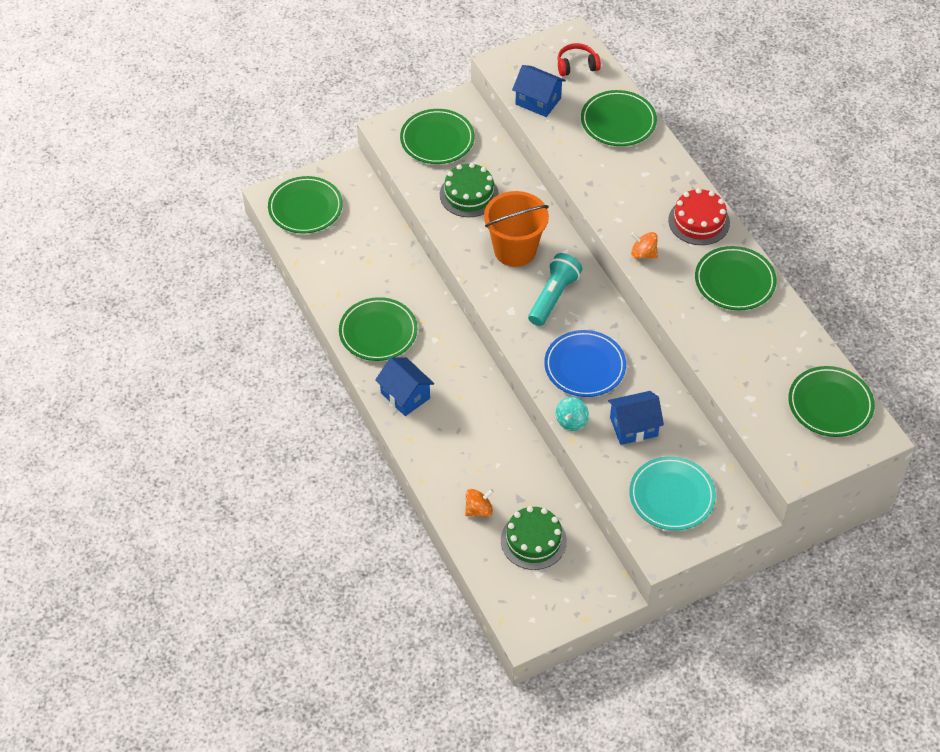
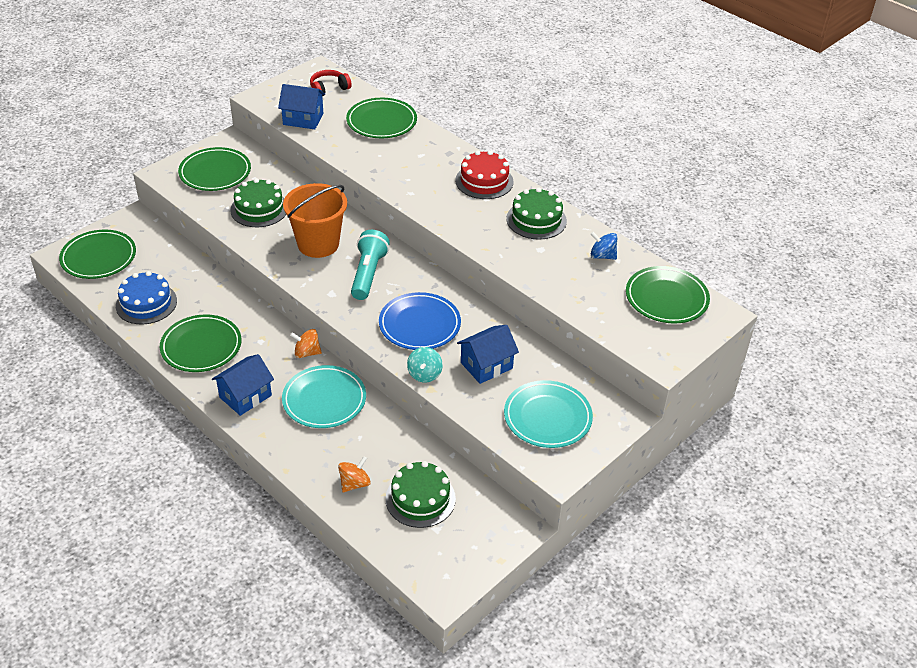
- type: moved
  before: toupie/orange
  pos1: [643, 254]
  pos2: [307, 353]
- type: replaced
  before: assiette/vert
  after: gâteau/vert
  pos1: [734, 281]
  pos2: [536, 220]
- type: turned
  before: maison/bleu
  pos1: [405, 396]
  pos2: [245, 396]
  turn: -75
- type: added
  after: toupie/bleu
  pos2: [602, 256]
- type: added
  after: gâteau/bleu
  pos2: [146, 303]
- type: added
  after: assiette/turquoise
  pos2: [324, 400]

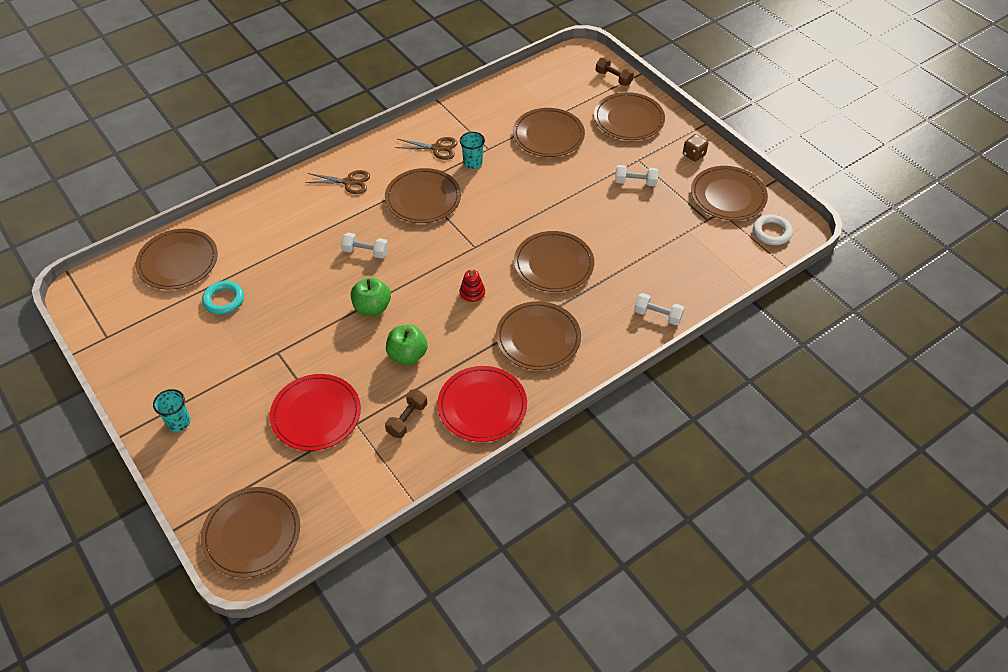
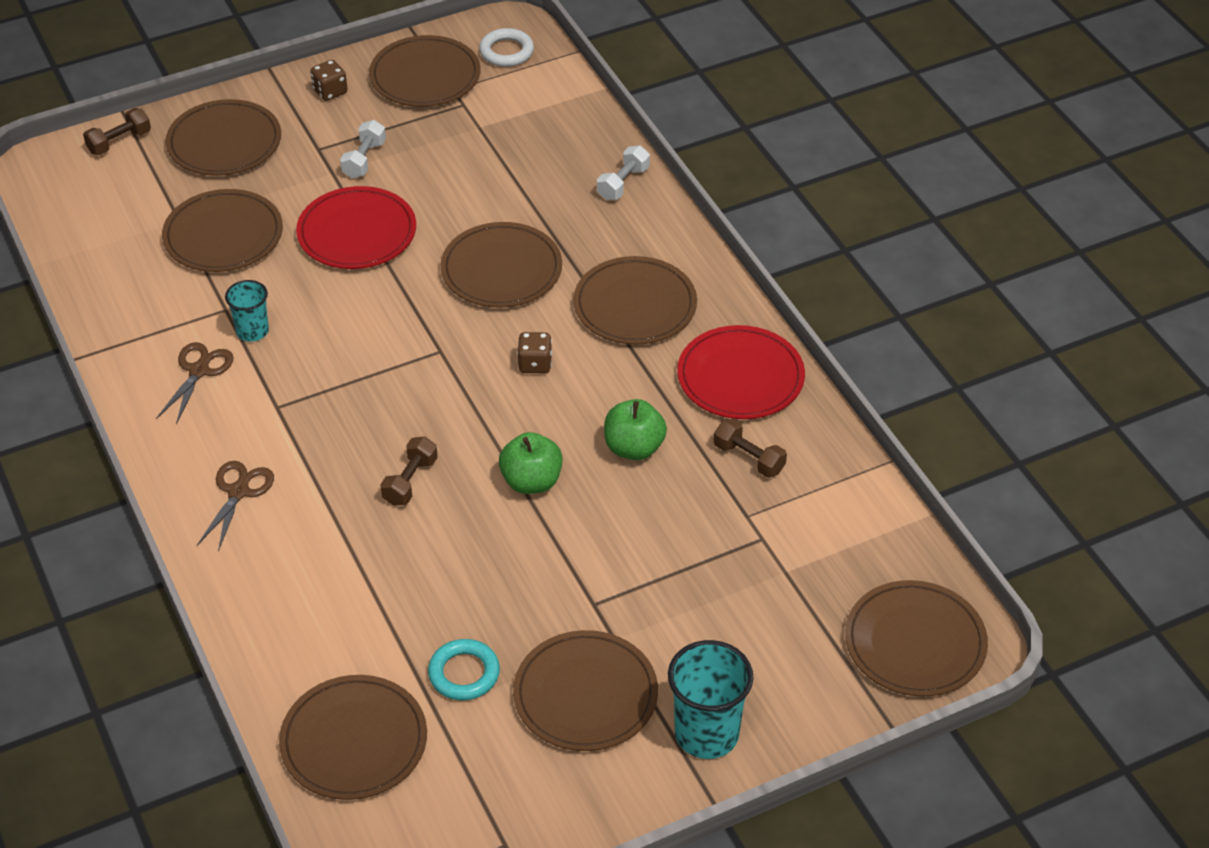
- type: moved
  before: assiette/marron
  pos1: [423, 198]
  pos2: [585, 695]
- type: recoloured
  before: haltère/blanc
  after: haltère/marron
  pos1: [365, 252]
  pos2: [410, 481]
- type: replaced
  before: jouet à empiler/rouge
  after: dé/marron
  pos1: [472, 294]
  pos2: [535, 364]
- type: moved
  before: assiette/rouge
  pos1: [316, 414]
  pos2: [357, 232]
- type: resized
  before: gobelet/turquoise
  pos1: [178, 422]
  pos2: [706, 734]
  scale: 1.69

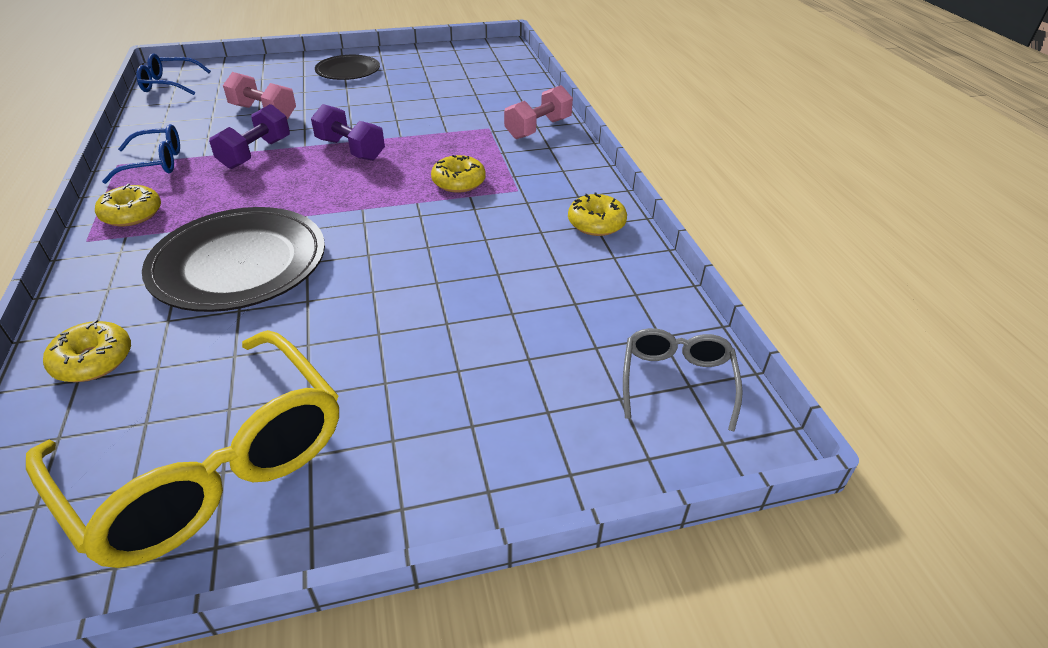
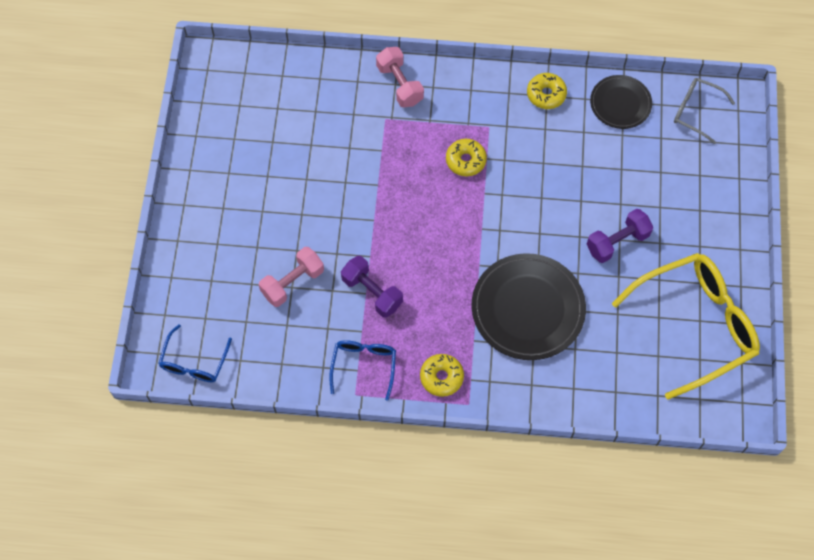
- type: moved
  before: assiette/noir
  pos1: [348, 71]
  pos2: [620, 103]
- type: moved
  before: haltère/violet
  pos1: [350, 149]
  pos2: [617, 242]
- type: removed
  before: beignet/jaune
  pos1: [93, 360]

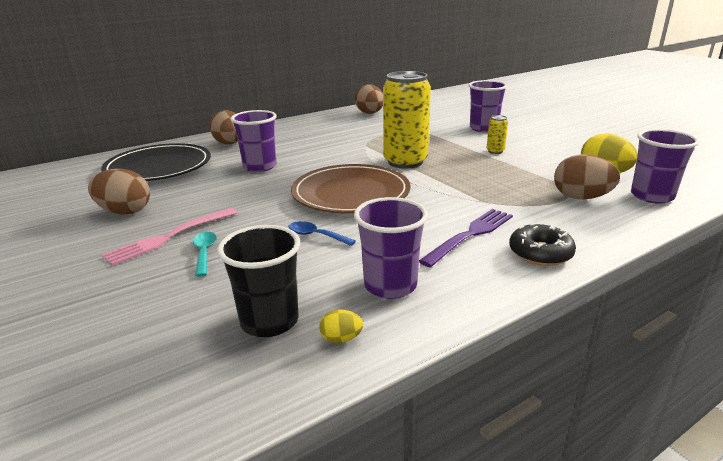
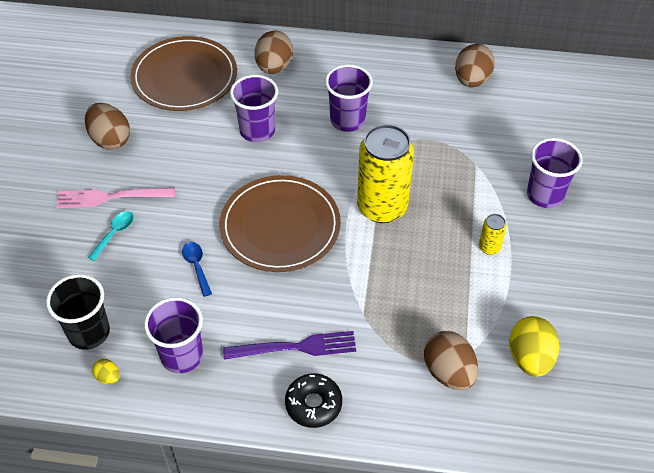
- type: moved
  before: gobelet/violet
  pos1: [652, 196]
  pos2: [347, 120]
- type: recoloured
  before: assiette/noir
  after: assiette/marron
  pos1: [159, 167]
  pos2: [184, 77]

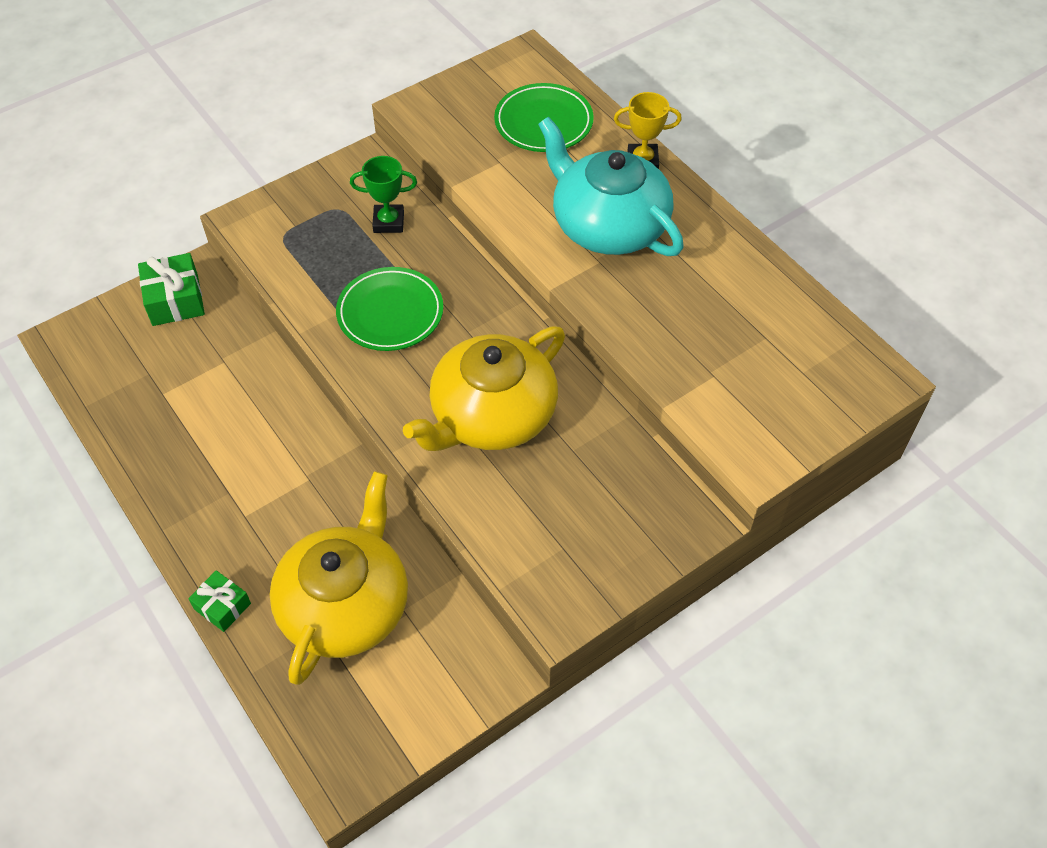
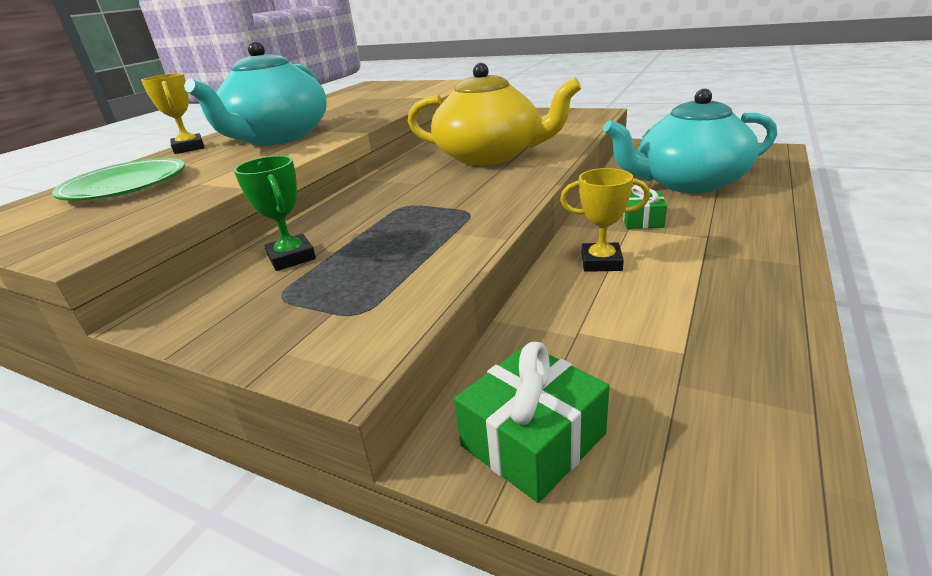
- type: removed
  before: assiette/vert
  pos1: [390, 313]
- type: recoloured
  before: théière/jaune
  after: théière/turquoise
  pos1: [346, 604]
  pos2: [688, 182]
- type: moved
  before: cadeau/vert
  pos1: [222, 606]
  pos2: [642, 220]
- type: added
  after: trophée/jaune
  pos2: [601, 262]

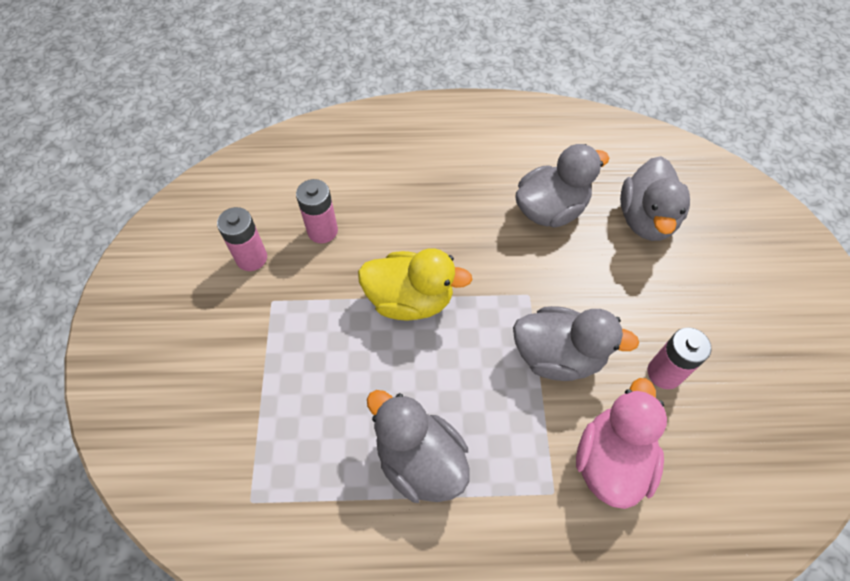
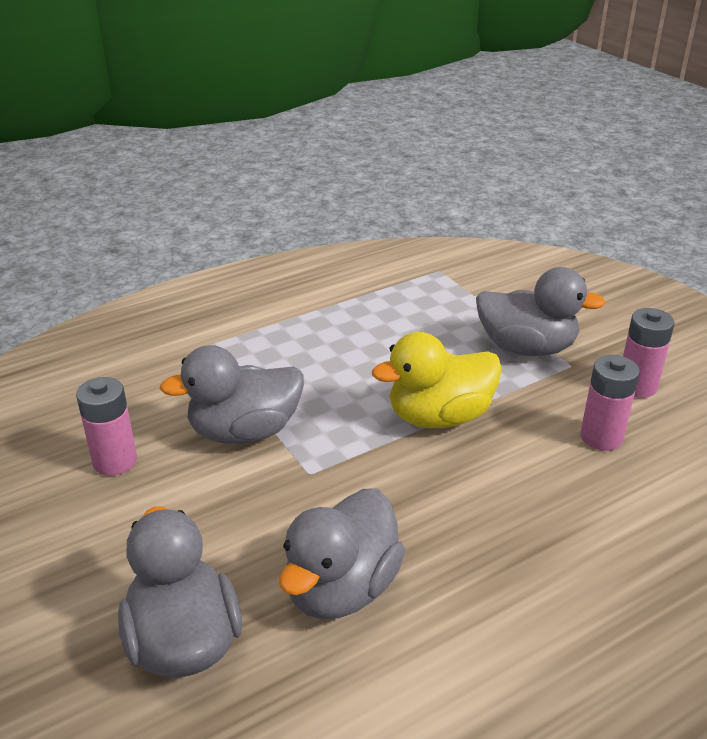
- type: removed
  before: canard/rose
  pos1: [611, 460]
- type: moved
  before: canard/gris
  pos1: [419, 460]
  pos2: [526, 348]

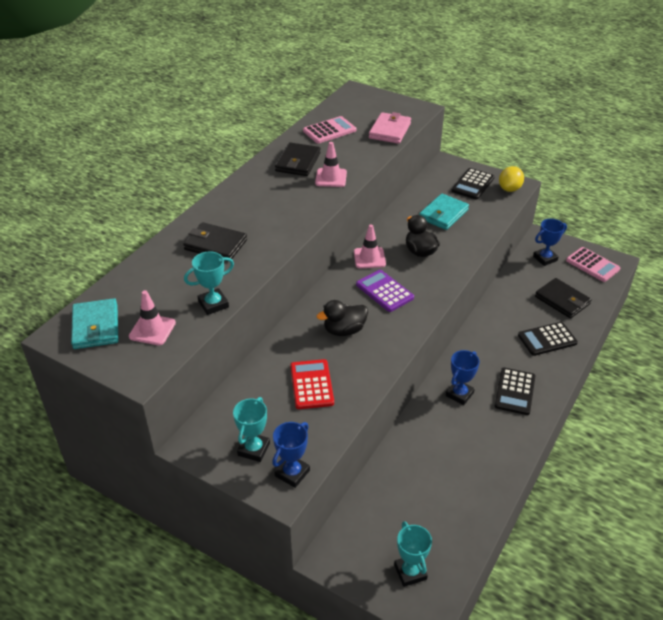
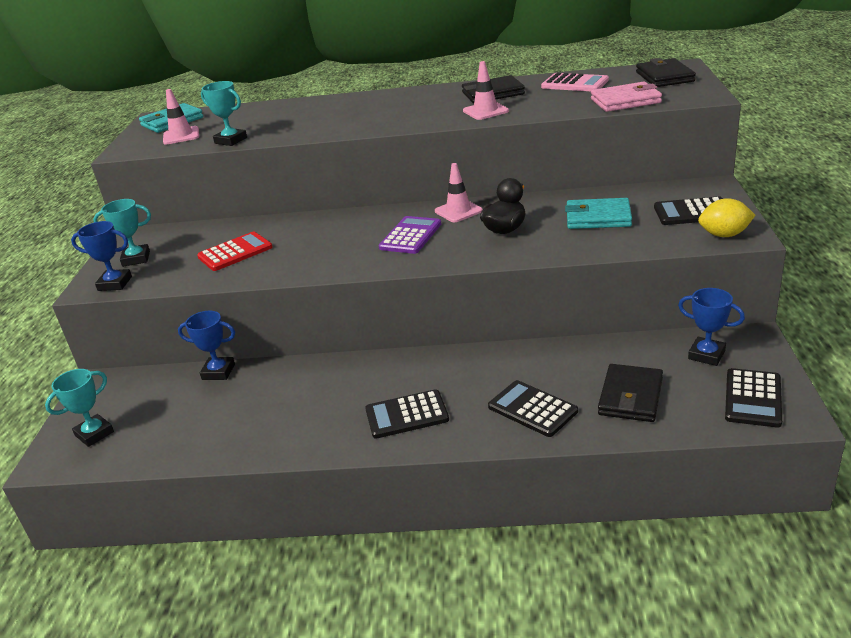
- type: moved
  before: portefeuille/noir
  pos1: [215, 245]
  pos2: [664, 77]
- type: recoloured
  before: calculatrice/rose
  after: calculatrice/noir
  pos1: [592, 265]
  pos2: [753, 398]
- type: removed
  before: canard/noir
  pos1: [344, 330]
- type: moved
  before: trophée/bleu
  pos1: [459, 394]
  pos2: [218, 372]

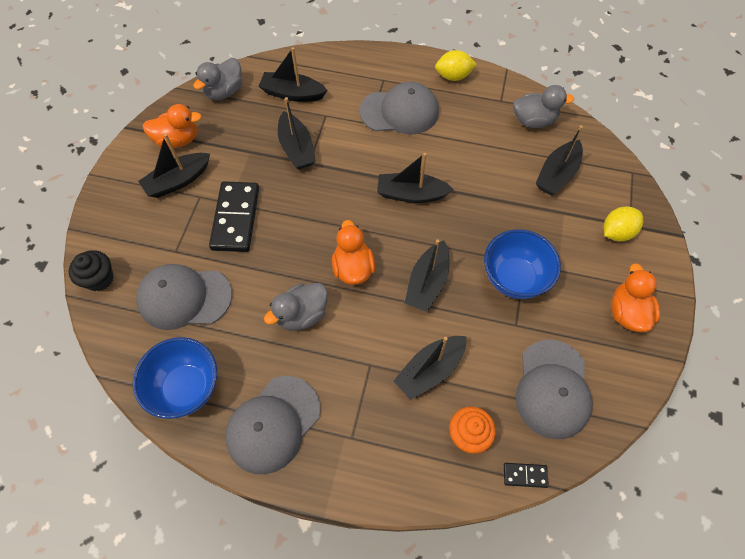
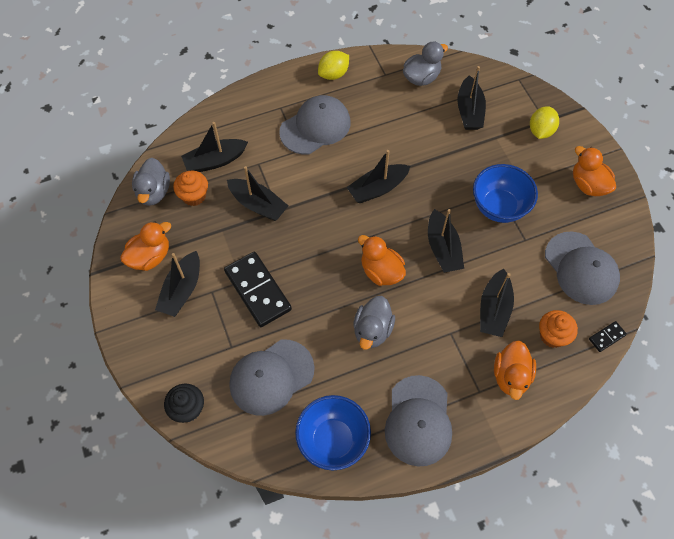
- type: added
  after: muffin/orange
  pos2: [194, 196]
- type: added
  after: canard/orange
  pos2: [511, 376]

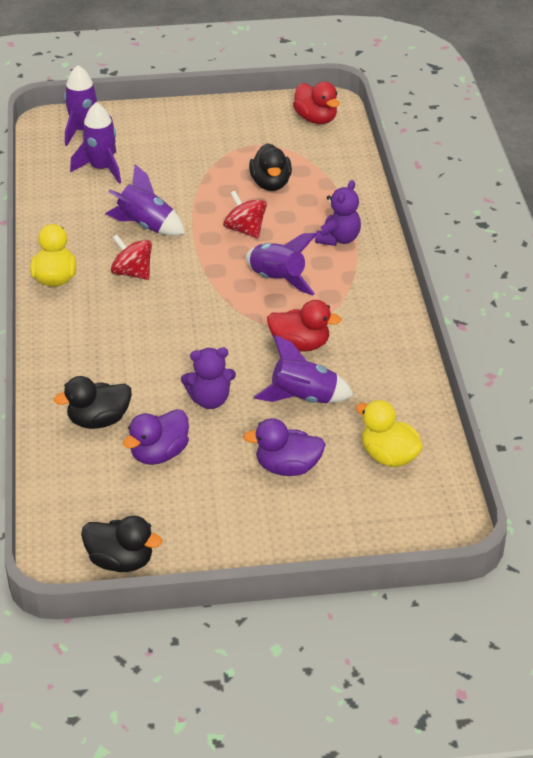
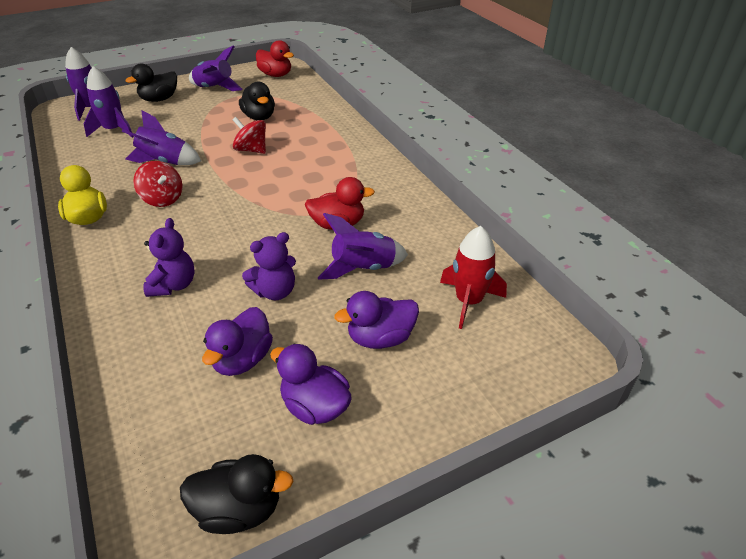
- type: moved
  before: ours en peluche/violet
  pos1: [338, 239]
  pos2: [173, 285]
- type: moved
  before: fusée/violet
  pos1: [277, 280]
  pos2: [214, 88]
- type: turned
  before: toupie/rouge
  pos1: [132, 273]
  pos2: [162, 199]
  turn: -150
- type: moved
  before: canard/noir
  pos1: [98, 420]
  pos2: [159, 99]
- type: replaced
  before: canard/jaune
  after: fusée/rouge
  pos1: [389, 456]
  pos2: [468, 302]
- type: added
  after: canard/violet
  pos2: [315, 406]

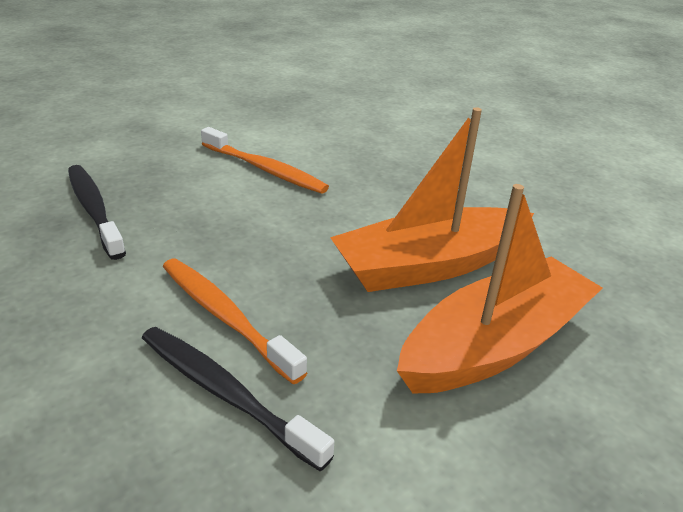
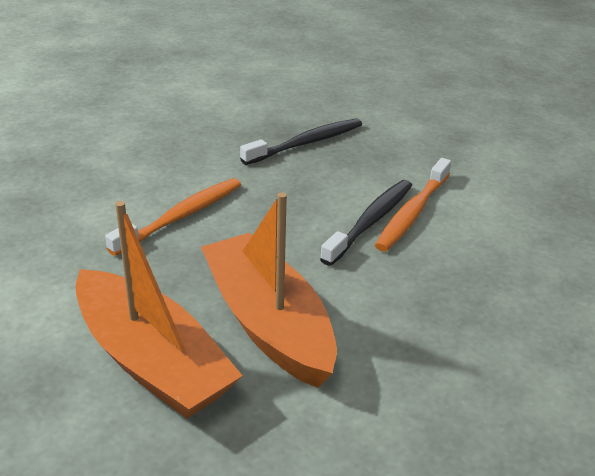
- type: moved
  before: brosse à dents/noir
  pos1: [225, 393]
  pos2: [370, 221]

